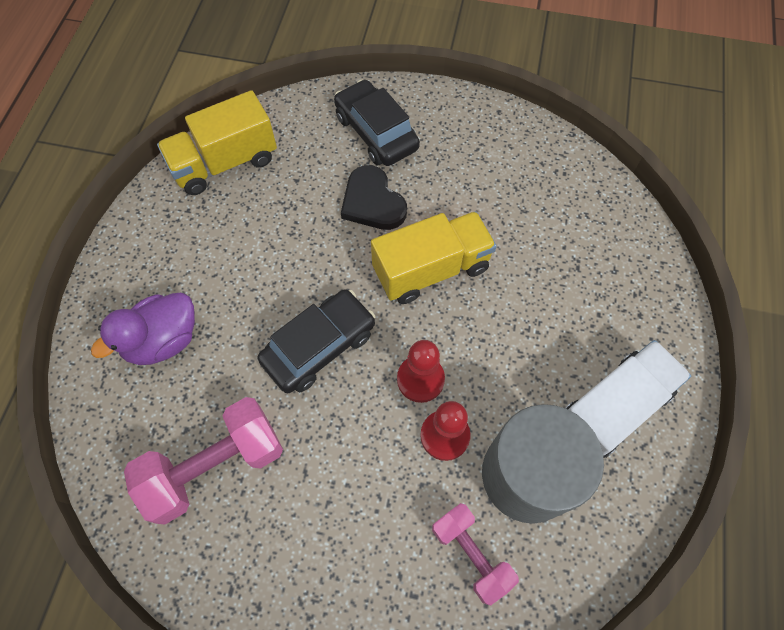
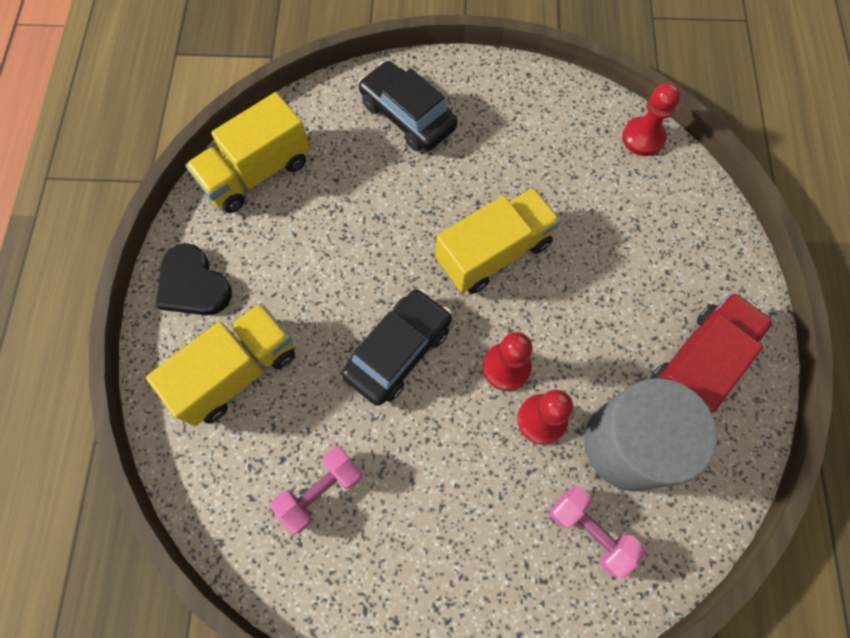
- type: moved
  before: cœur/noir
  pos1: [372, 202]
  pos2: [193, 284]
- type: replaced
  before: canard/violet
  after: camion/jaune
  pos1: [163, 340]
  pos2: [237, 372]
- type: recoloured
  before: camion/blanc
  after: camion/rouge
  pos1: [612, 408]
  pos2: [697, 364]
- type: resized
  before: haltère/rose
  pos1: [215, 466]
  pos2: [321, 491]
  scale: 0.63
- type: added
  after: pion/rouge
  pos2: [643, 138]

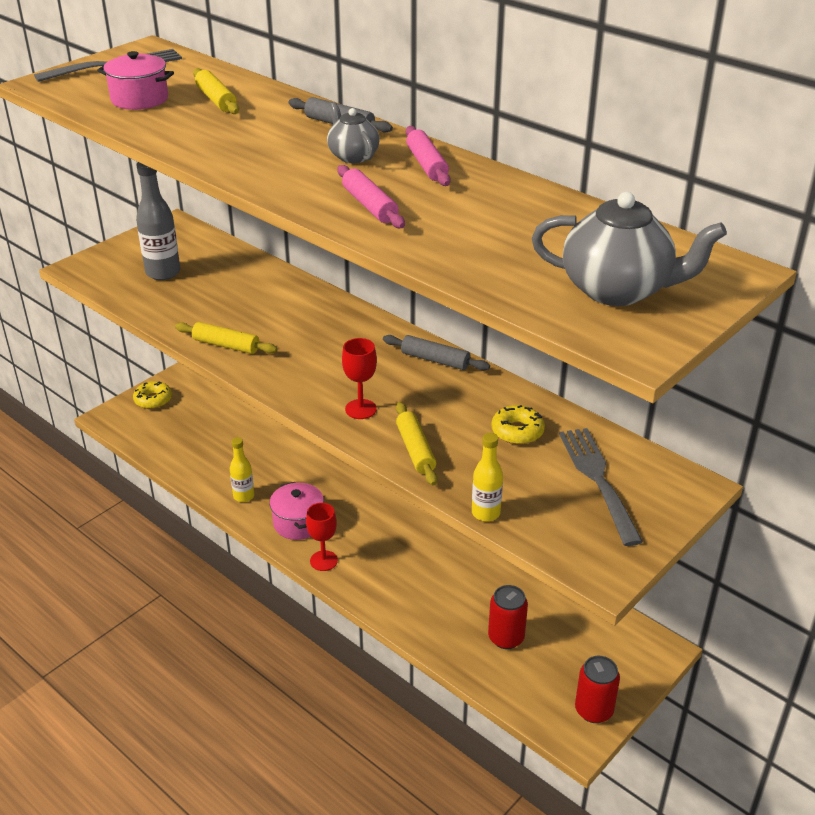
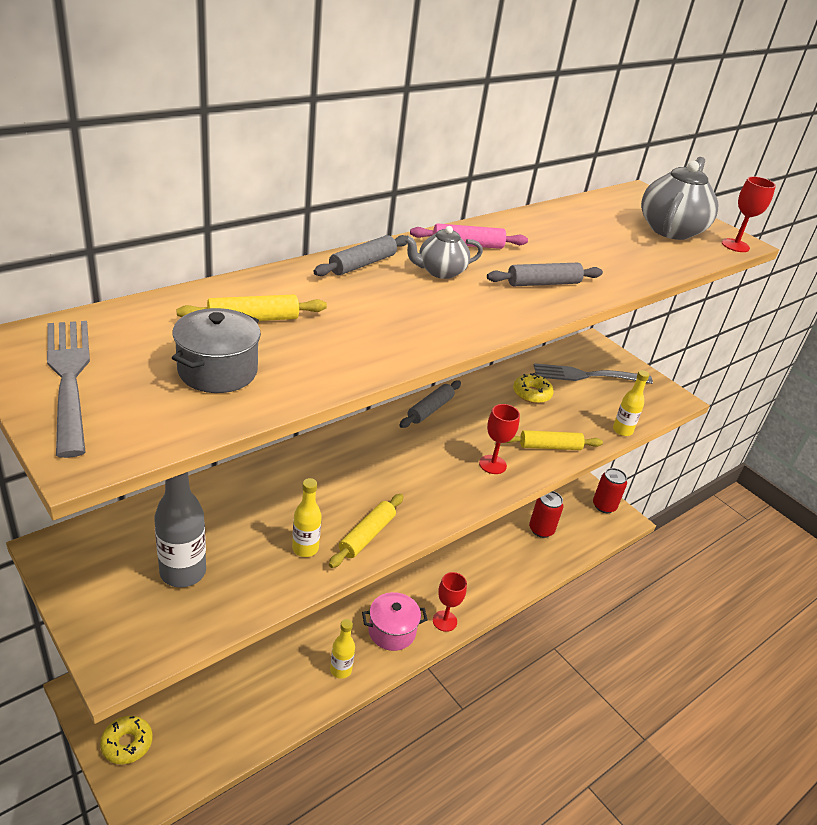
- type: recoloured
  before: marmite/rose
  after: marmite/gris
  pos1: [139, 99]
  pos2: [217, 371]
- type: recoloured
  before: rouleau à pâtisserie/rose
  after: rouleau à pâtisserie/gris
  pos1: [370, 206]
  pos2: [543, 283]
- type: added
  after: verre à pied/rouge
  pos2: [735, 245]
- type: added
  after: bouteille/jaune
  pos2: [305, 548]

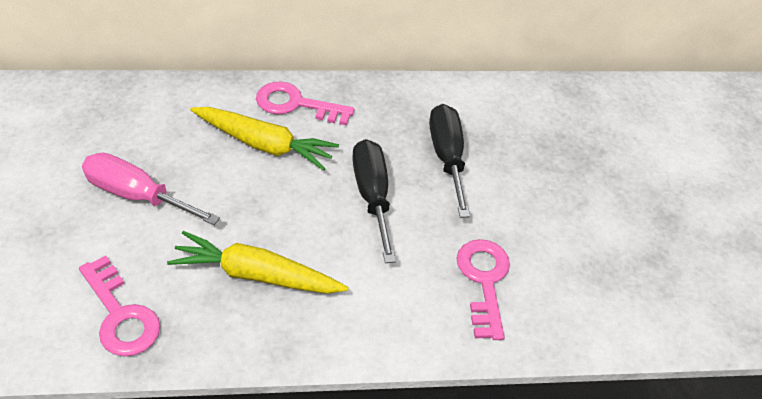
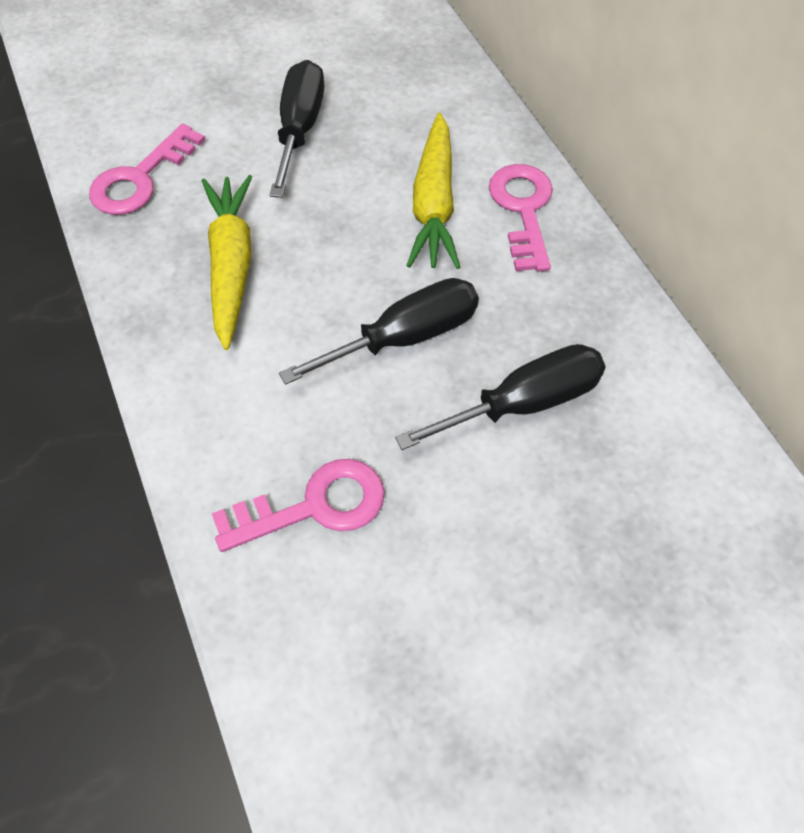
- type: recoloured
  before: tournevis/rose
  after: tournevis/noir
  pos1: [137, 195]
  pos2: [300, 129]

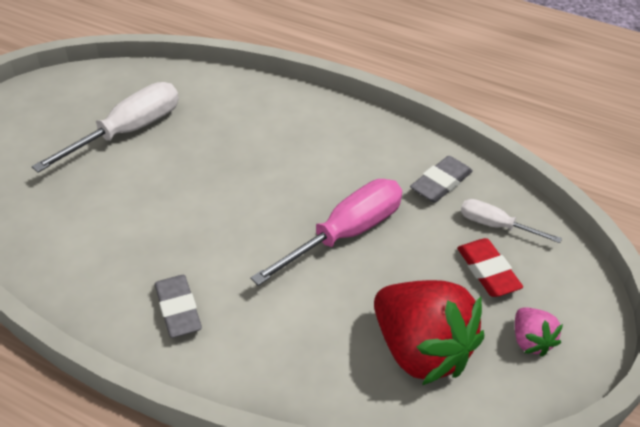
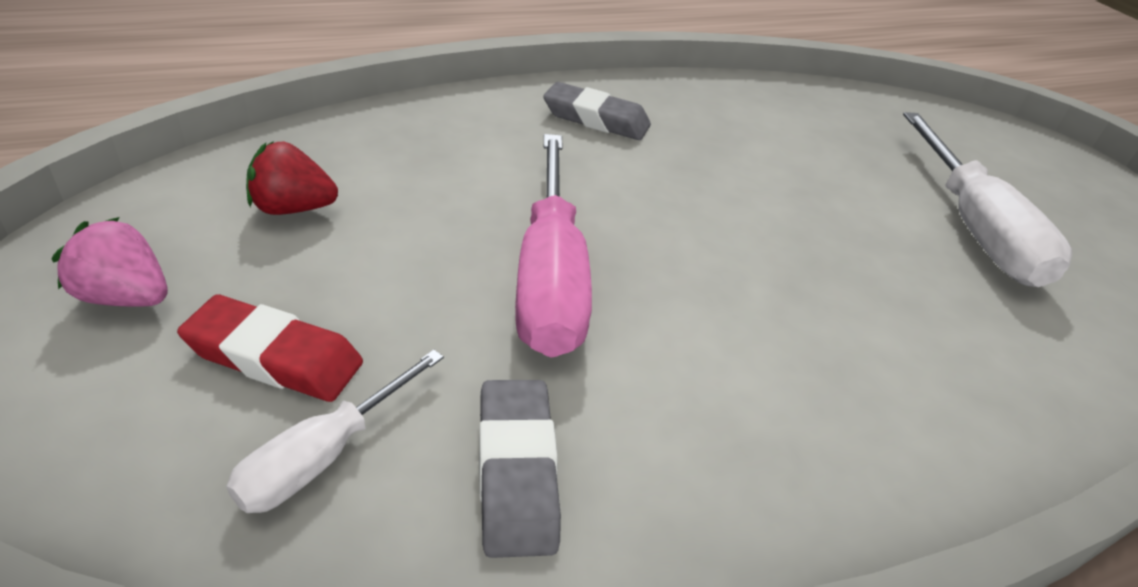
- type: turned
  before: tournevis/blanc
  pos1: [496, 225]
  pos2: [324, 455]
  turn: 150
- type: resized
  before: fraise/rouge
  pos1: [422, 350]
  pos2: [292, 208]
  scale: 0.47

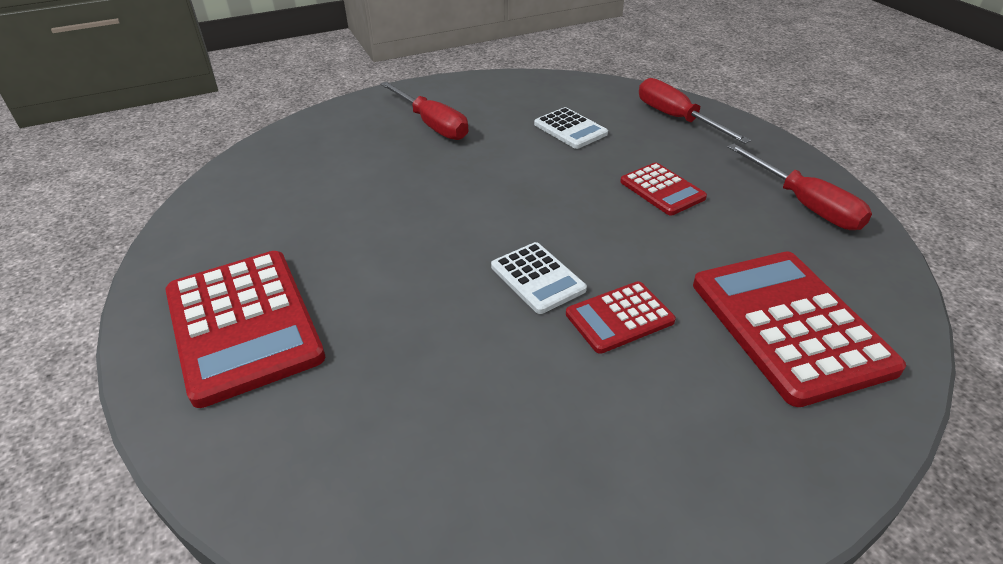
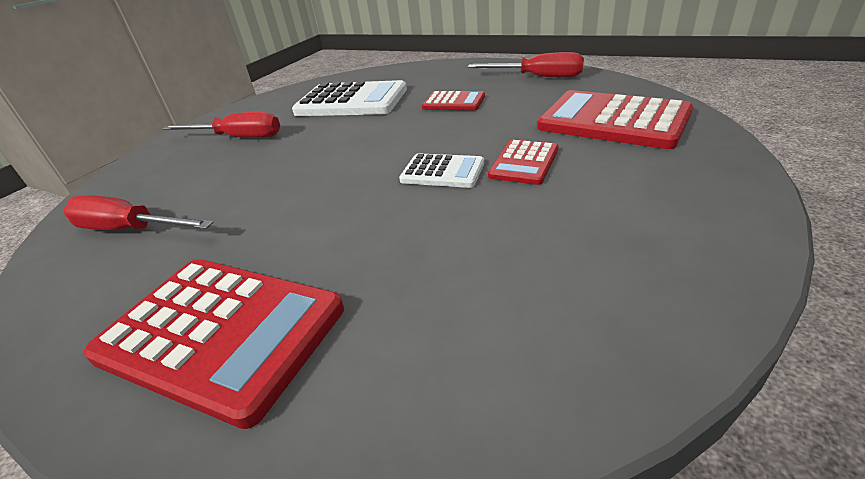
- type: moved
  before: tournevis/rouge
  pos1: [676, 118]
  pos2: [130, 230]
- type: resized
  before: calculatrice/blanc
  pos1: [570, 129]
  pos2: [351, 101]
  scale: 1.9

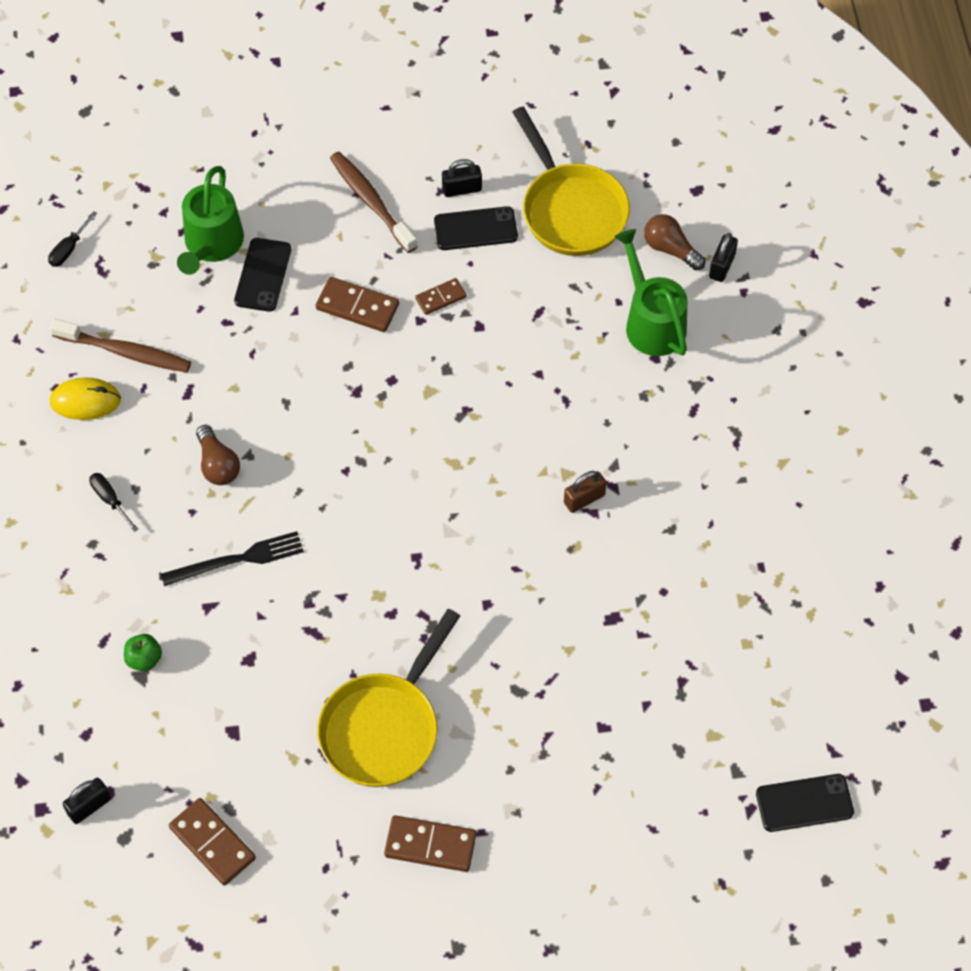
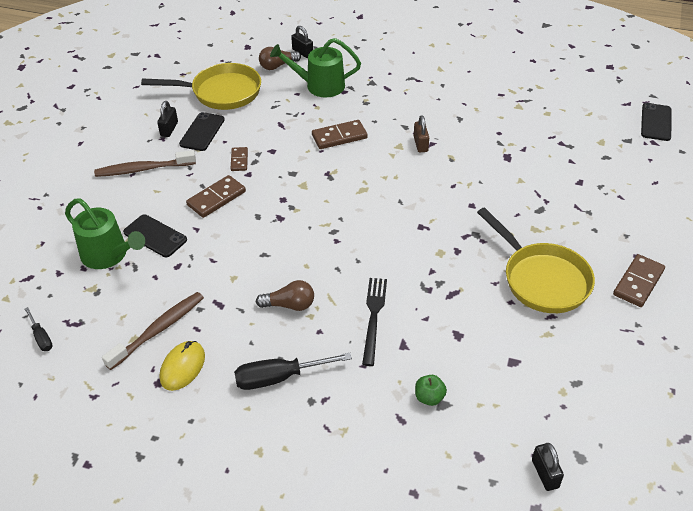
- type: resized
  before: tournevis/noir
  pos1: [110, 500]
  pos2: [279, 377]
  scale: 1.81
- type: moved
  before: domino/marron
  pos1: [212, 843]
  pos2: [339, 137]

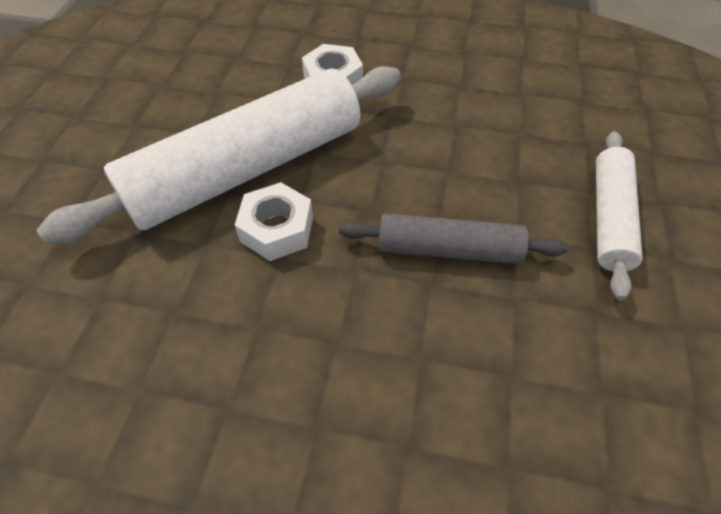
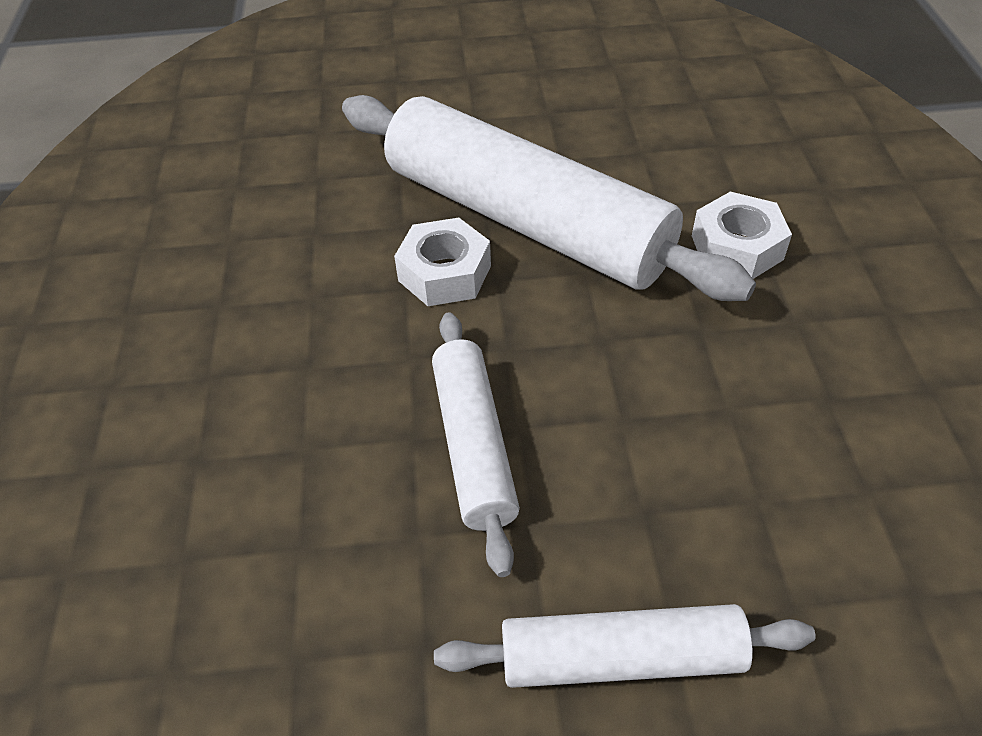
- type: recoloured
  before: rouleau à pâtisserie/gris
  after: rouleau à pâtisserie/blanc
  pos1: [448, 250]
  pos2: [473, 445]

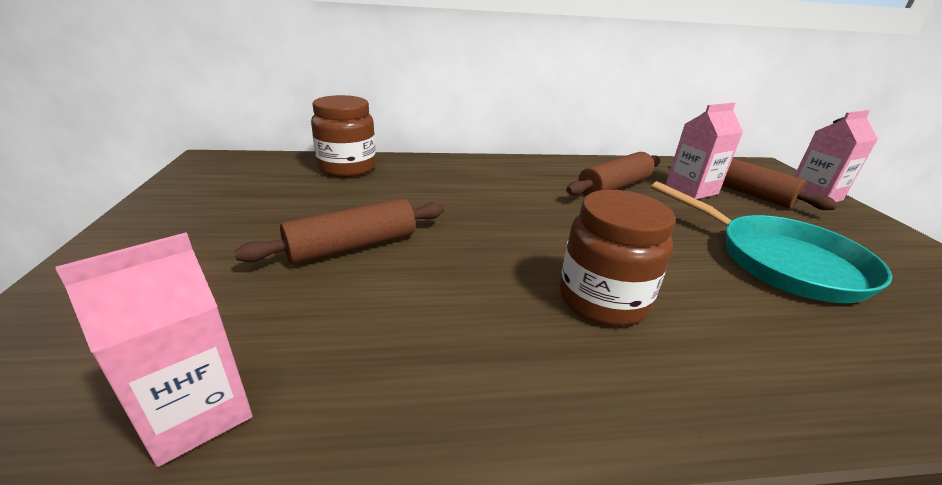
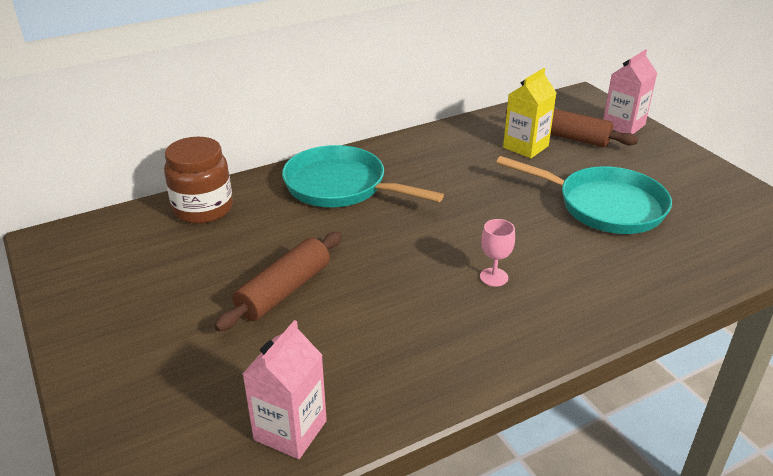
- type: recoloured
  before: brique de lait/rose
  after: brique de lait/jaune
  pos1: [691, 190]
  pos2: [525, 147]
- type: removed
  before: rouleau à pâtisserie/marron
  pos1: [614, 187]
- type: replaced
  before: bocal/marron
  after: verre à pied/rose
  pos1: [603, 299]
  pos2: [494, 277]
- type: added
  after: poêle/turquoise
  pos2: [341, 186]

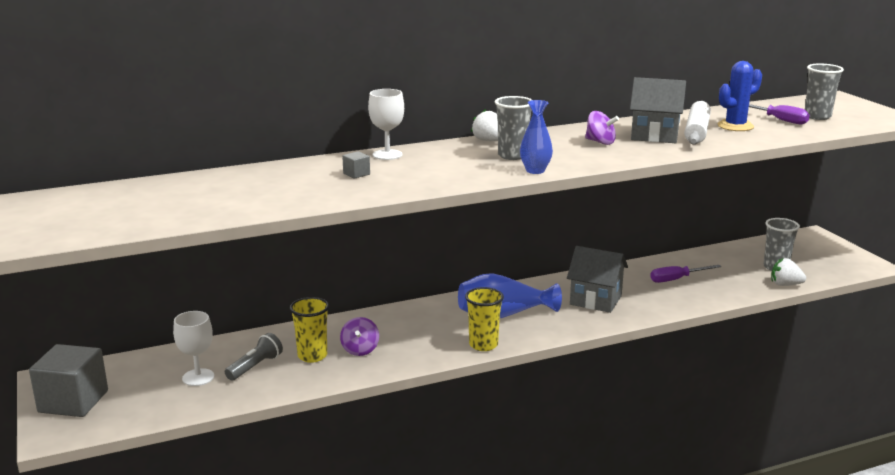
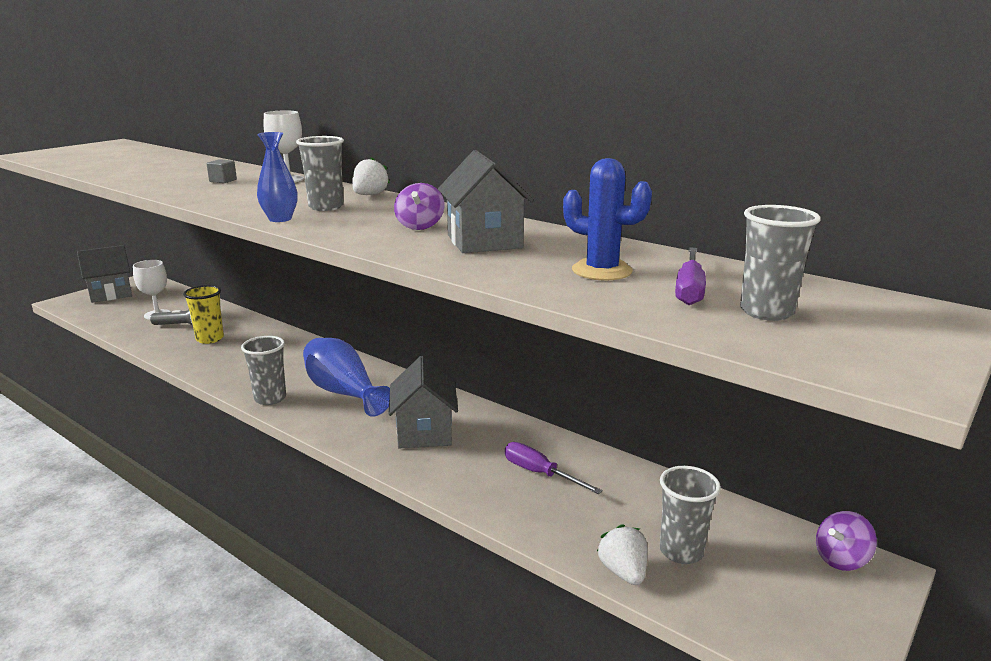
- type: removed
  before: rouleau à pâtisserie/blanc
  pos1: [696, 131]
- type: recoloured
  before: gobelet/jaune
  after: gobelet/gris
  pos1: [483, 345]
  pos2: [270, 398]
- type: moved
  before: toupie/violet
  pos1: [360, 350]
  pos2: [841, 559]
- type: replaced
  before: cube/gris
  after: maison/gris
  pos1: [73, 401]
  pos2: [110, 294]

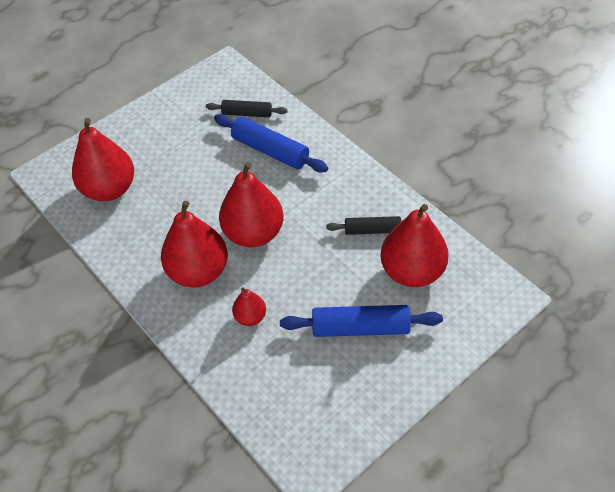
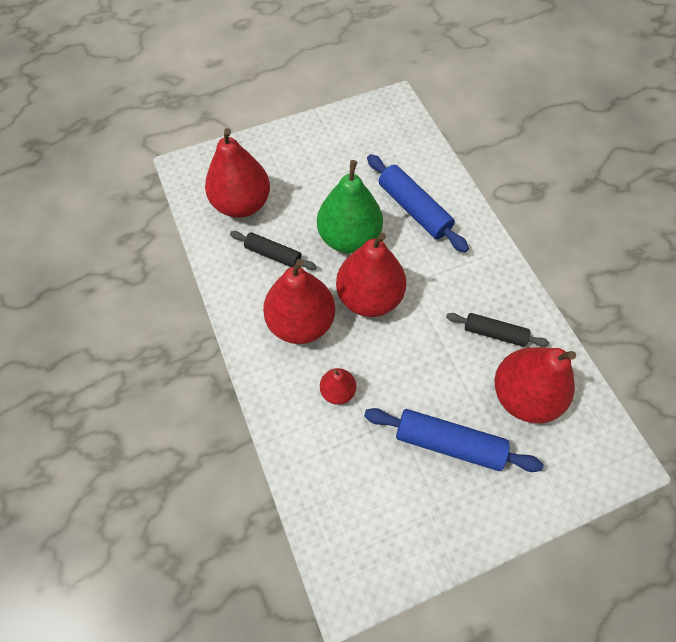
- type: moved
  before: rouleau à pâtisserie/noir
  pos1: [247, 113]
  pos2: [273, 254]
- type: added
  after: poire/vert
  pos2: [349, 238]

